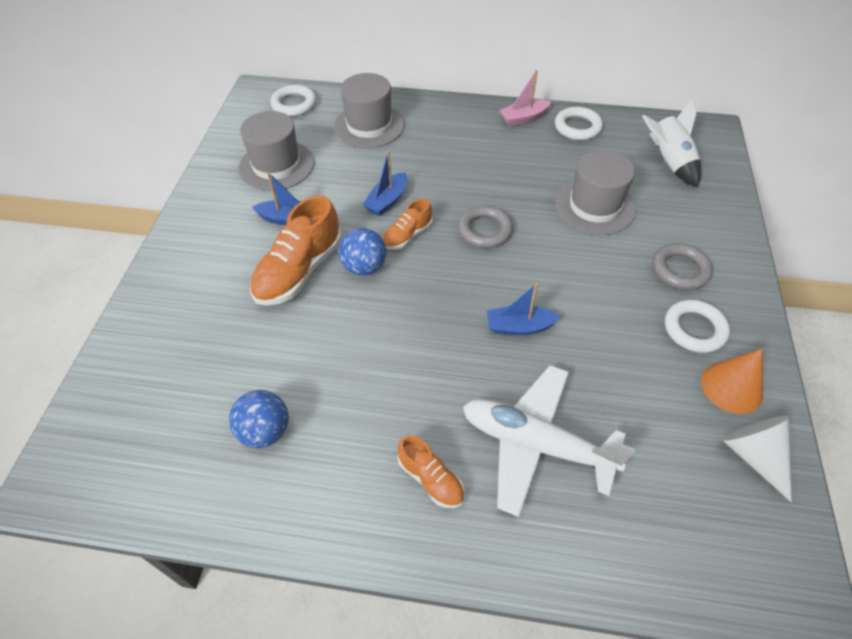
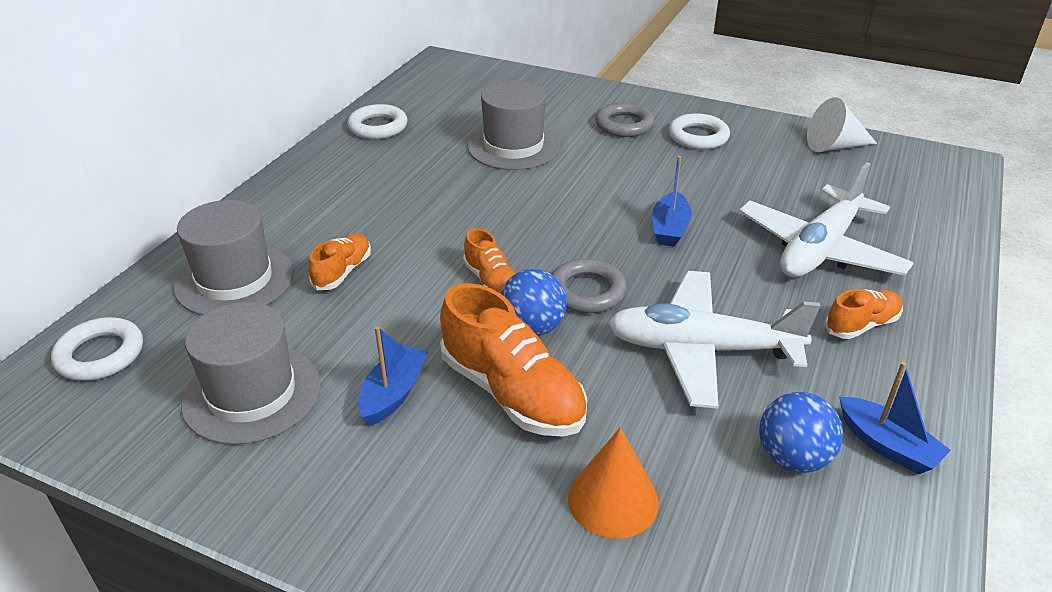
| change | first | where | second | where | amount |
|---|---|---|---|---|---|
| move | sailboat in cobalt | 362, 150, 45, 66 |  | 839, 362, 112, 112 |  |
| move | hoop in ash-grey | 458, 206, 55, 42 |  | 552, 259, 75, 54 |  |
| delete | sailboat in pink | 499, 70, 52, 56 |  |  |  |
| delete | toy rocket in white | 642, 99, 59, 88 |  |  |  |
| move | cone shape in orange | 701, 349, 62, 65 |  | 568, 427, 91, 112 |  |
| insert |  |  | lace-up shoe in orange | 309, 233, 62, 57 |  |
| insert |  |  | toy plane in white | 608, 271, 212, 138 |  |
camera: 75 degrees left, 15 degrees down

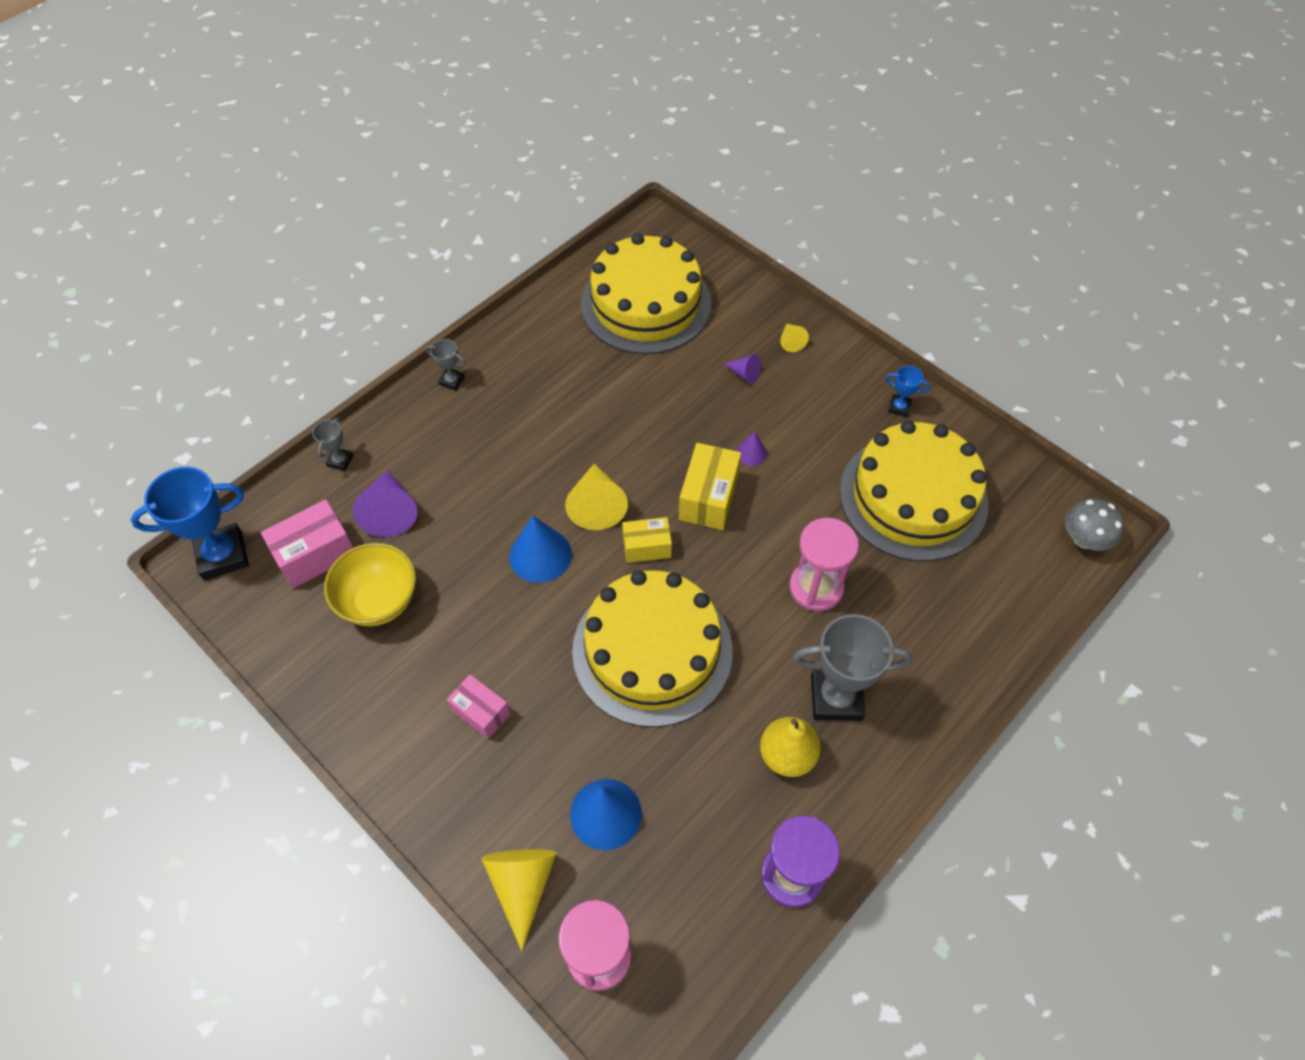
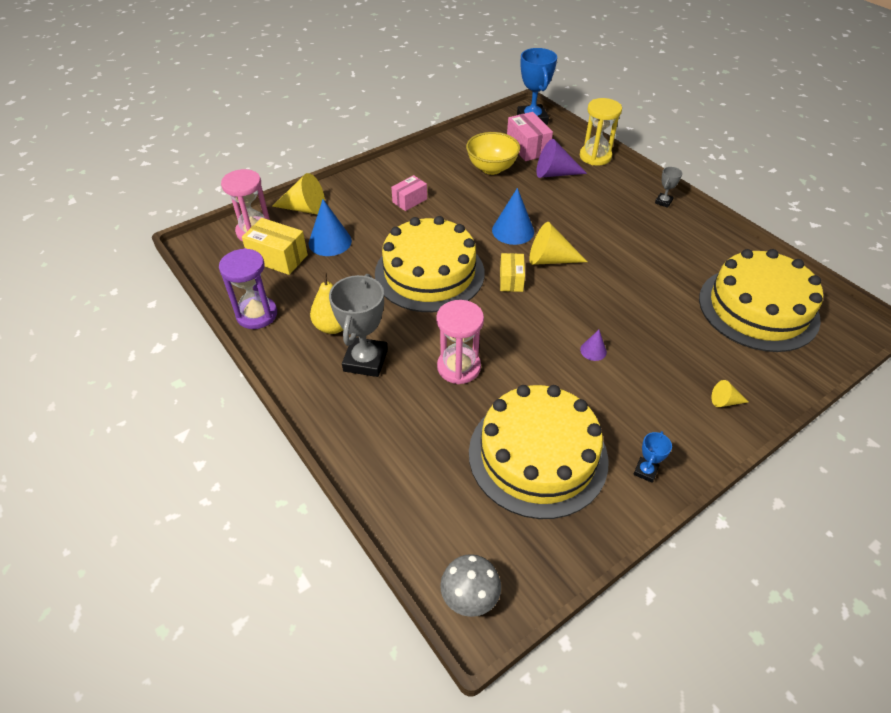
| change | first | where | second | where | amount |
|---|---|---|---|---|---|
| replace | prize cup in ash-grey | 312, 418, 42, 53 | hourglass in golden | 580, 98, 42, 67 |  |
| move | package in golden | 679, 443, 62, 87 |  | 242, 218, 66, 57 |  |
| delete | cone shape in violet | 724, 354, 37, 30 |  |  |  |
camera: 100 degrees right, 10 degrees down

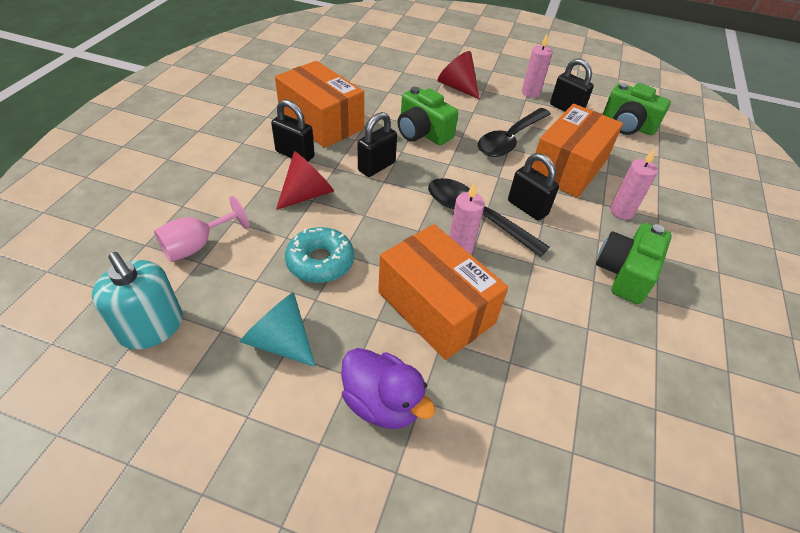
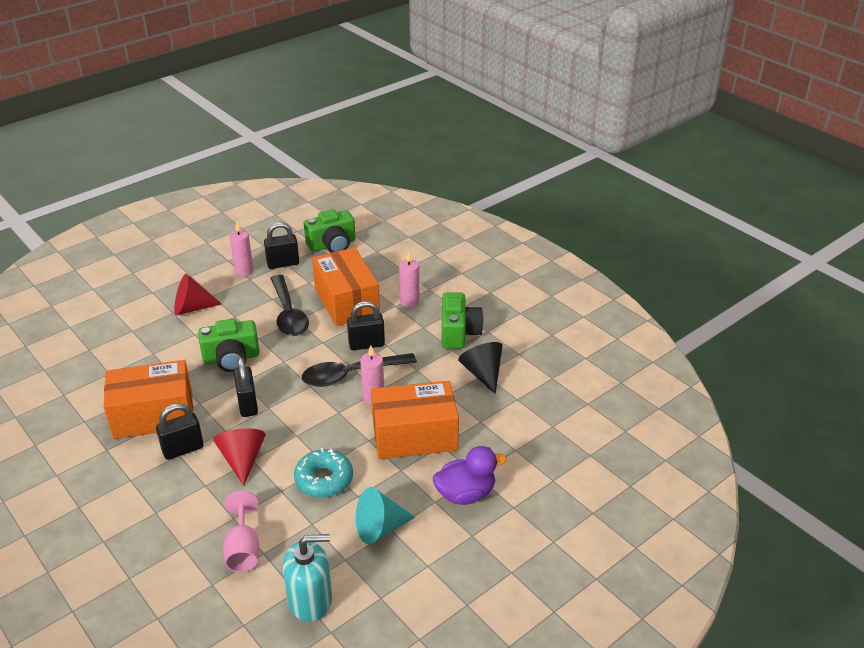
| change | first | where | second | where | amount |
|---|---|---|---|---|---|
| rotate | photo camera in green | 596, 223, 76, 81 |  | 442, 292, 42, 57 | 150 degrees counterclockwise |
| insert |  |  | cone shape in ebony | 458, 342, 45, 52 |  |
camera: 55 degrees left, 10 degrees down

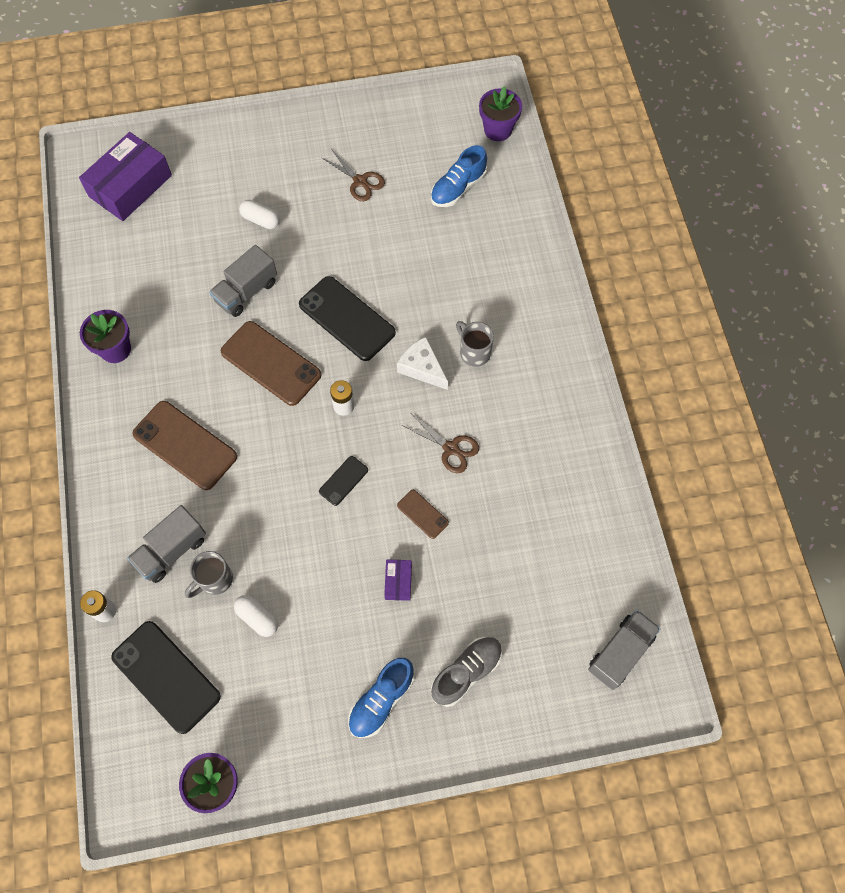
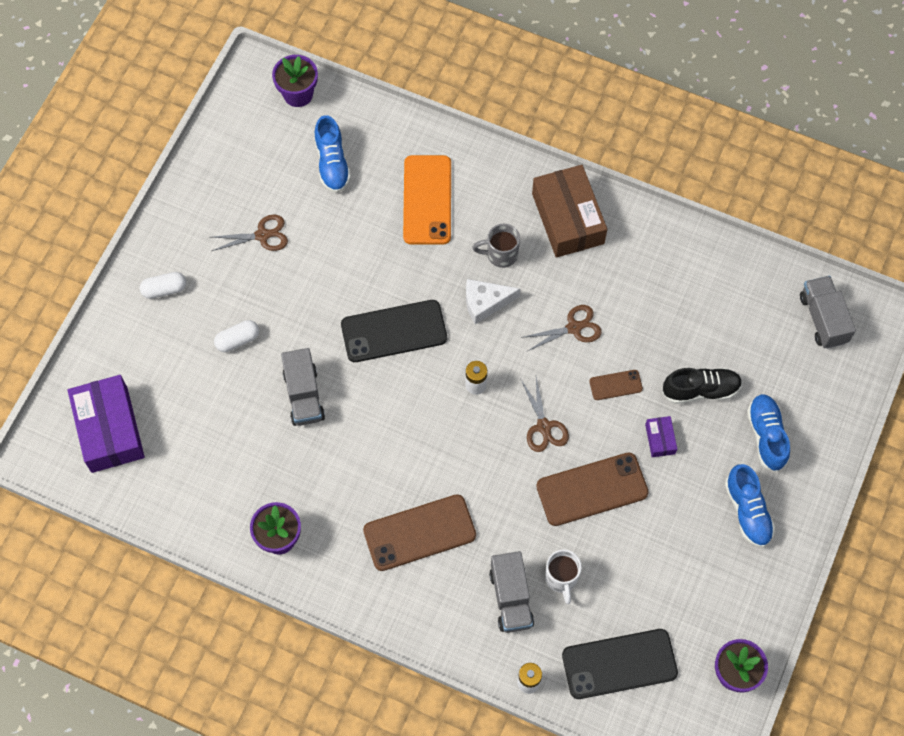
| change | first | where | second | where | amount |
|---|---|---|---|---|---|
| recolor | mug in ash-grey | 185, 551, 48, 47 | mug in white | 545, 550, 37, 54 |  |
| move | phone in dark brown | 221, 321, 101, 85 |  | 536, 452, 113, 74 |  |
| move | pill shape in white | 234, 595, 44, 42 |  | 140, 272, 46, 27 |  |
| replace | phone in ebony | 319, 456, 49, 50 | scissors in dark brown | 521, 377, 48, 75 |  |
| rotate | package in violet | 384, 560, 28, 41 |  | 645, 416, 32, 41 | 45 degrees clockwise |
| recolor | lace-up shoe in ash-grey | 431, 637, 71, 70 | lace-up shoe in cobalt | 747, 394, 43, 78 |  |
| insert |  |  | phone in orange | 403, 155, 48, 89 |  |
| insert |  |  | package in dark brown | 532, 165, 75, 93 |  |
| insert |  |  | lace-up shoe in ebony | 662, 368, 80, 36 |  |
camera: 55 degrees left, 0 degrees up

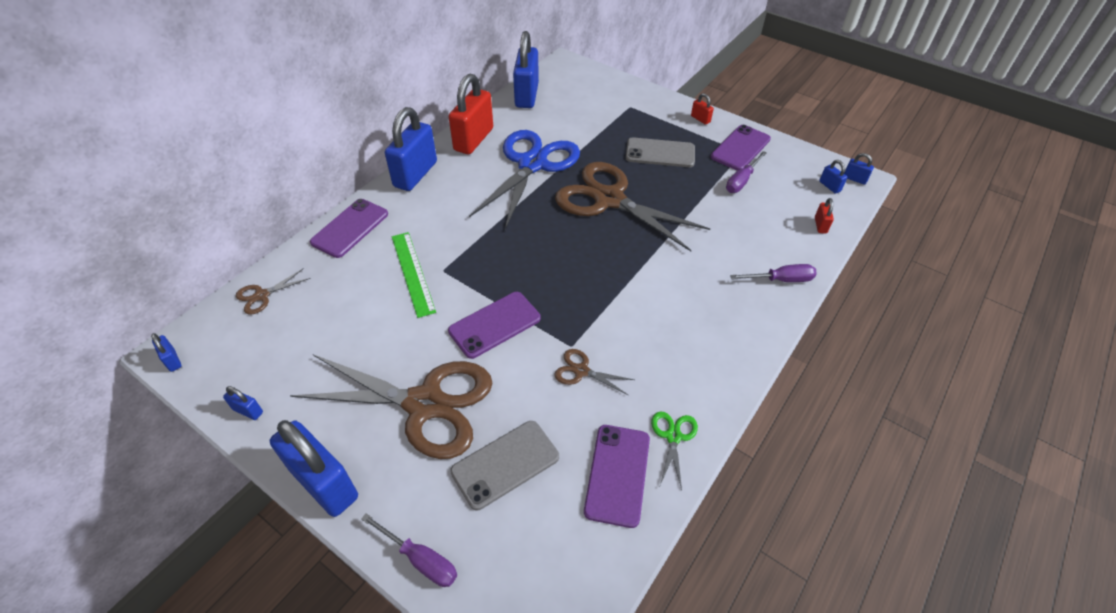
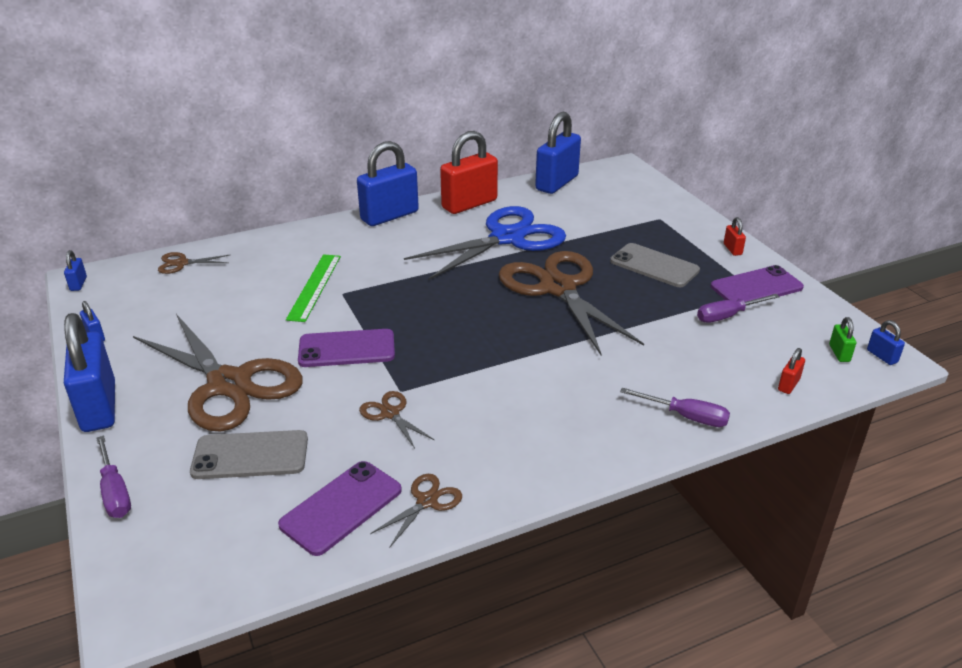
| change | first | where | second | where | amount |
|---|---|---|---|---|---|
| delete | phone in violet | 310, 199, 78, 59 |  |  |  |
| recolor | scissors in green | 651, 411, 47, 79 | scissors in dark brown | 370, 474, 92, 74 |  |
| recolor | padlock in cobalt | 820, 160, 27, 34 | padlock in green | 829, 317, 27, 45 |  |
camera: 30 degrees right, 15 degrees down

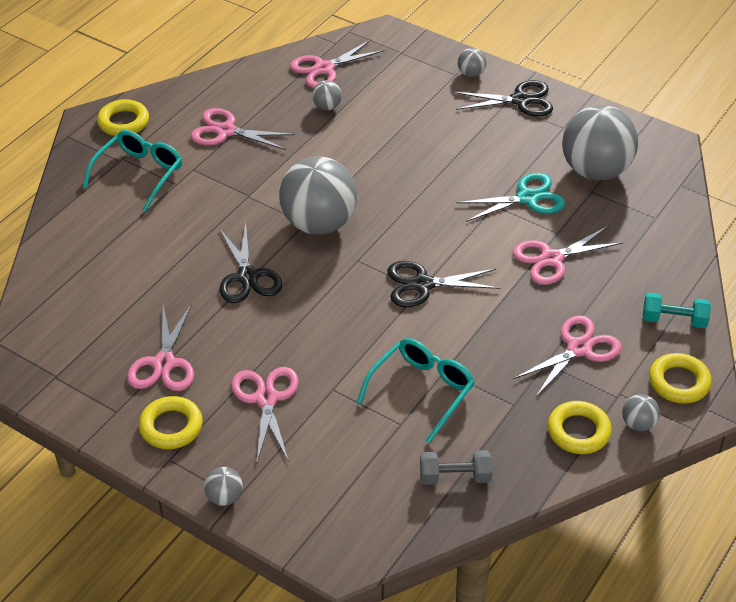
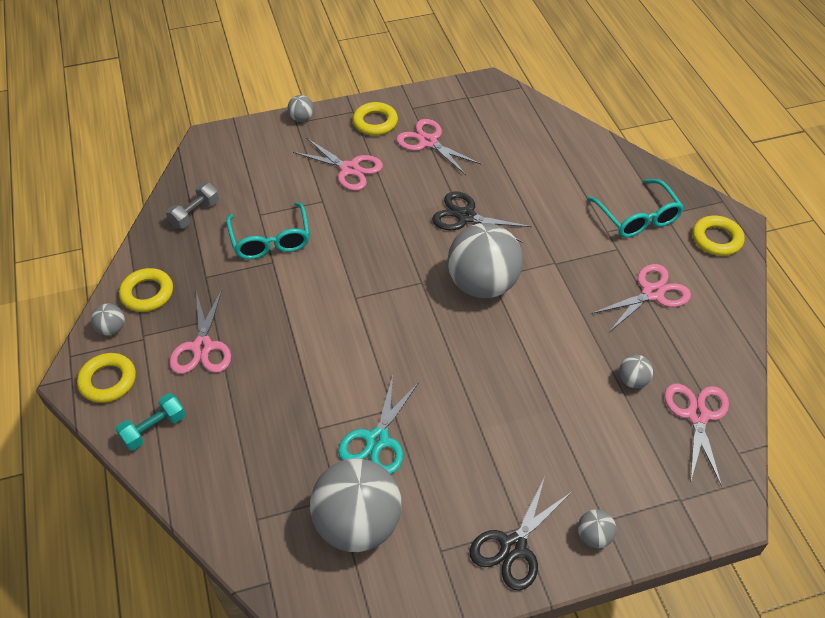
| change | first | where | second | where | amount |
|---|---|---|---|---|---|
| delete | scissors in ebony | 387, 261, 113, 46 |  |  |  |
| delete | scissors in pink | 513, 226, 110, 59 |  |  |  |
camera: 130 degrees right, 5 degrees up

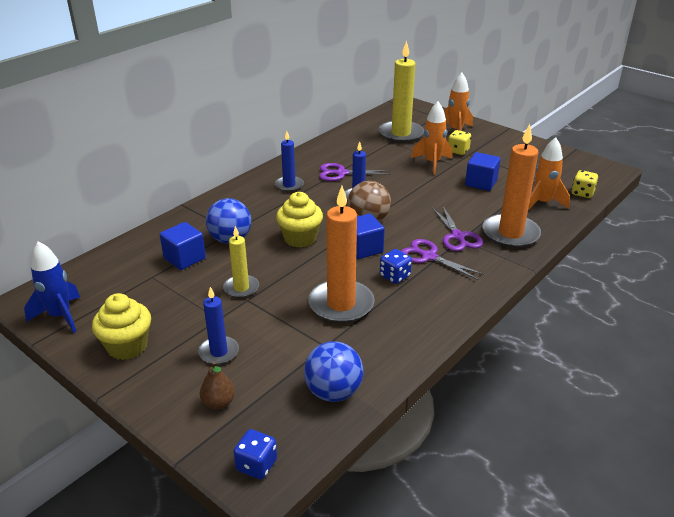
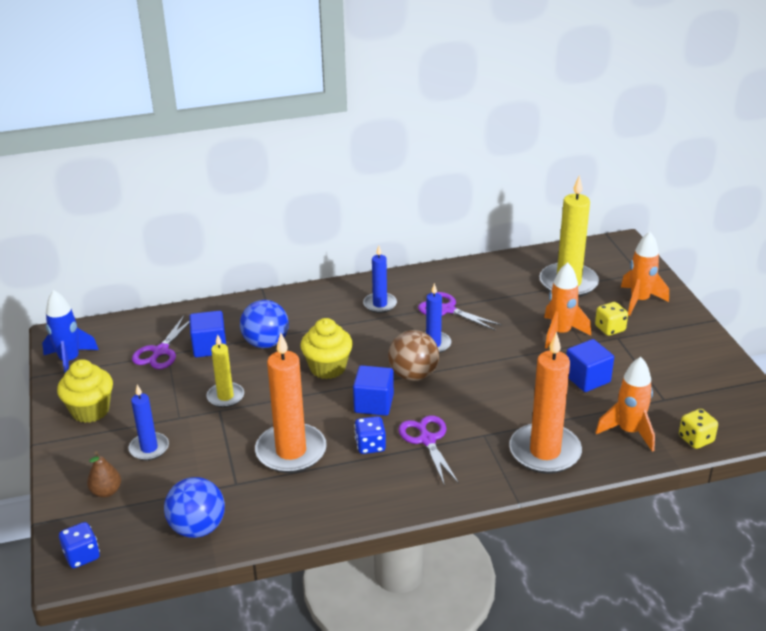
| change | first | where | second | where | amount |
|---|---|---|---|---|---|
| move | scissors in violet | 432, 206, 51, 45 |  | 132, 316, 58, 53 |  |
camera: 35 degrees right, 0 degrees up

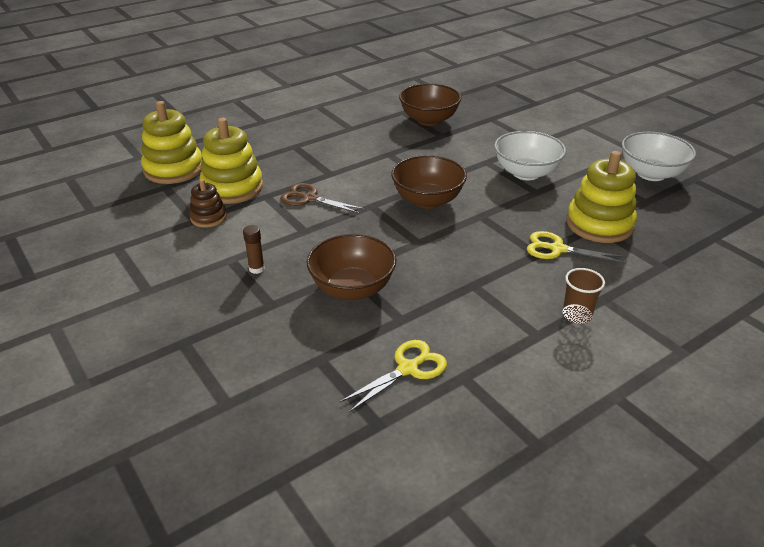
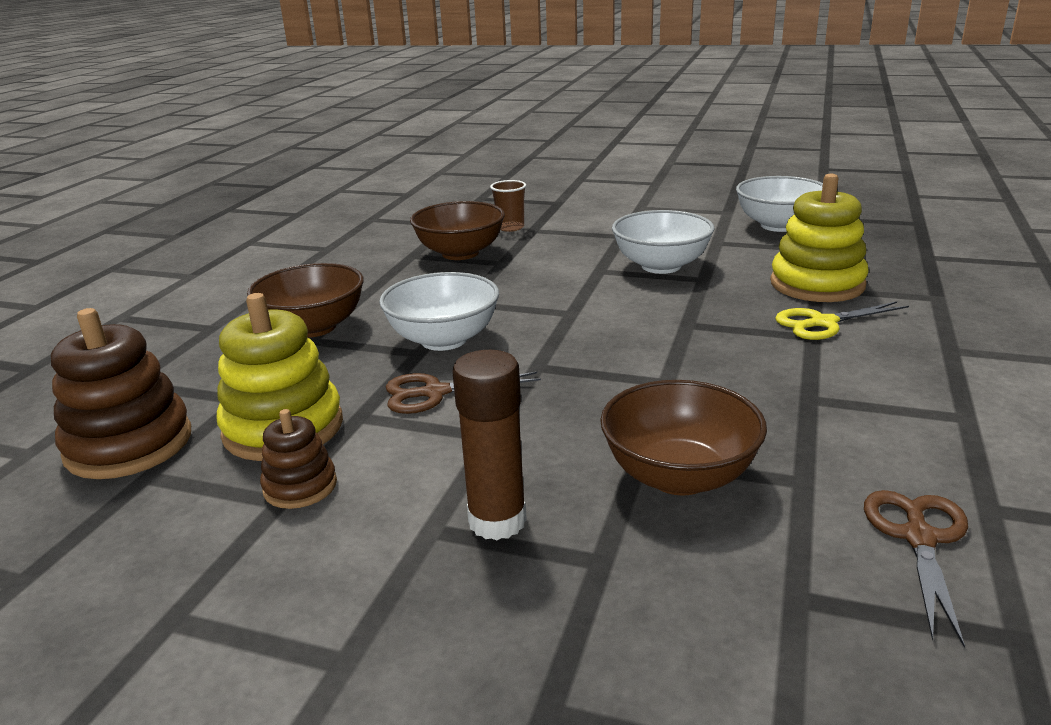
| change | first | where | second | where | amount |
|---|---|---|---|---|---|
| recolor | stacking rings in golden | 141, 101, 61, 83 | stacking rings in dark brown | 51, 308, 140, 171 |  |
| resize | stick of glue in dark brown | 243, 225, 22, 49 |  | 452, 350, 75, 191 | x1.87 |
| recolor | scissors in golden | 340, 340, 107, 72 | scissors in dark brown | 864, 490, 104, 158 |  |
| move | serving bowl in dark brown | 391, 155, 76, 54 |  | 247, 263, 117, 75 |  |
| move | beaker in dark brown | 563, 268, 42, 56 |  | 490, 180, 36, 52 |  |
| insert |  |  | serving bowl in white | 379, 272, 120, 79 |  |
camera: 35 degrees left, 10 degrees down

